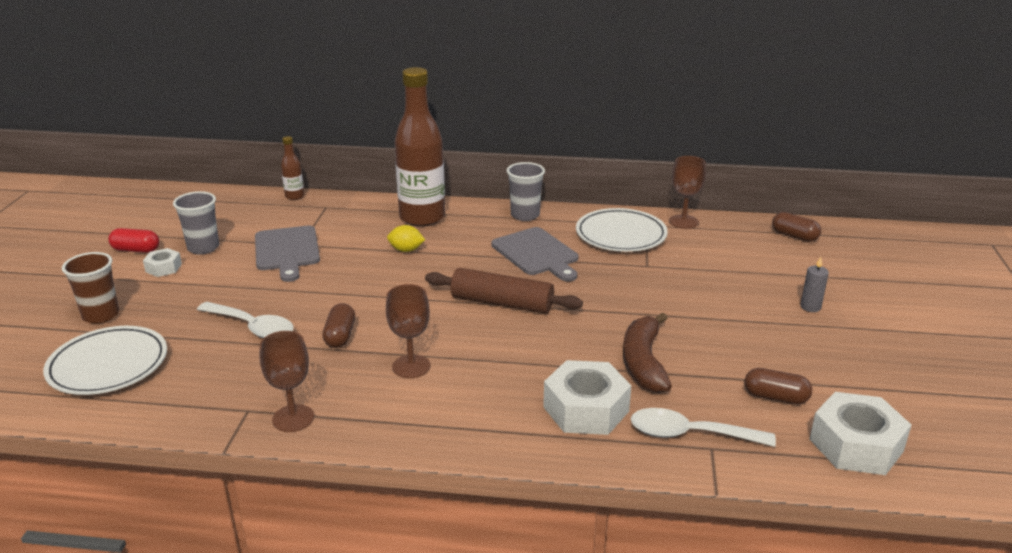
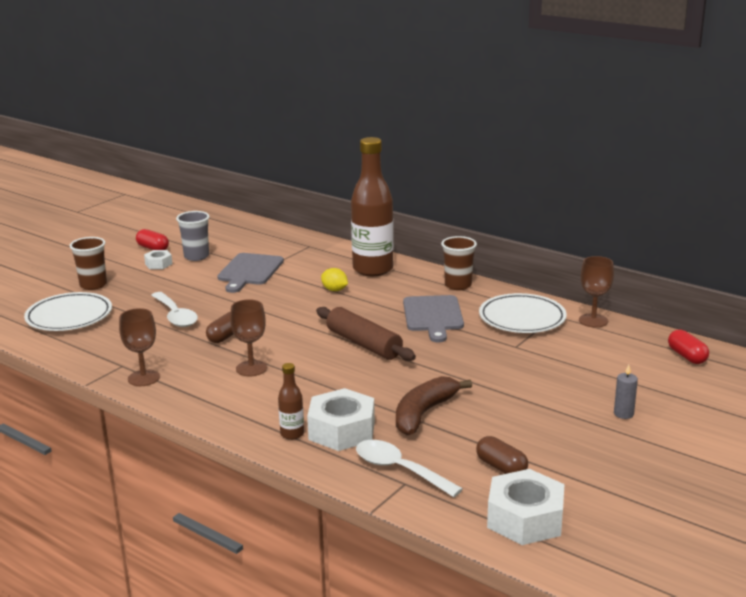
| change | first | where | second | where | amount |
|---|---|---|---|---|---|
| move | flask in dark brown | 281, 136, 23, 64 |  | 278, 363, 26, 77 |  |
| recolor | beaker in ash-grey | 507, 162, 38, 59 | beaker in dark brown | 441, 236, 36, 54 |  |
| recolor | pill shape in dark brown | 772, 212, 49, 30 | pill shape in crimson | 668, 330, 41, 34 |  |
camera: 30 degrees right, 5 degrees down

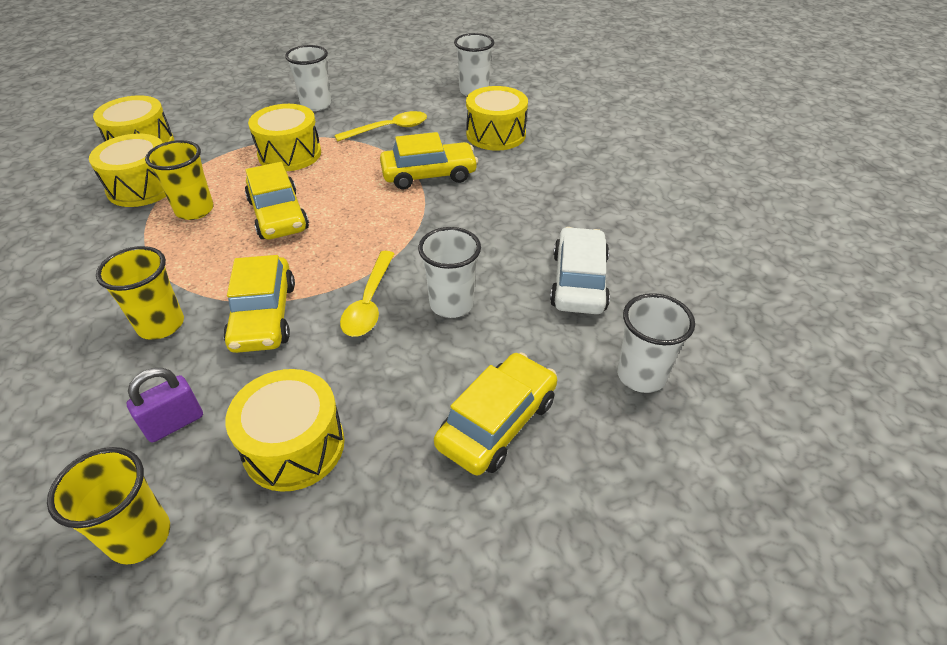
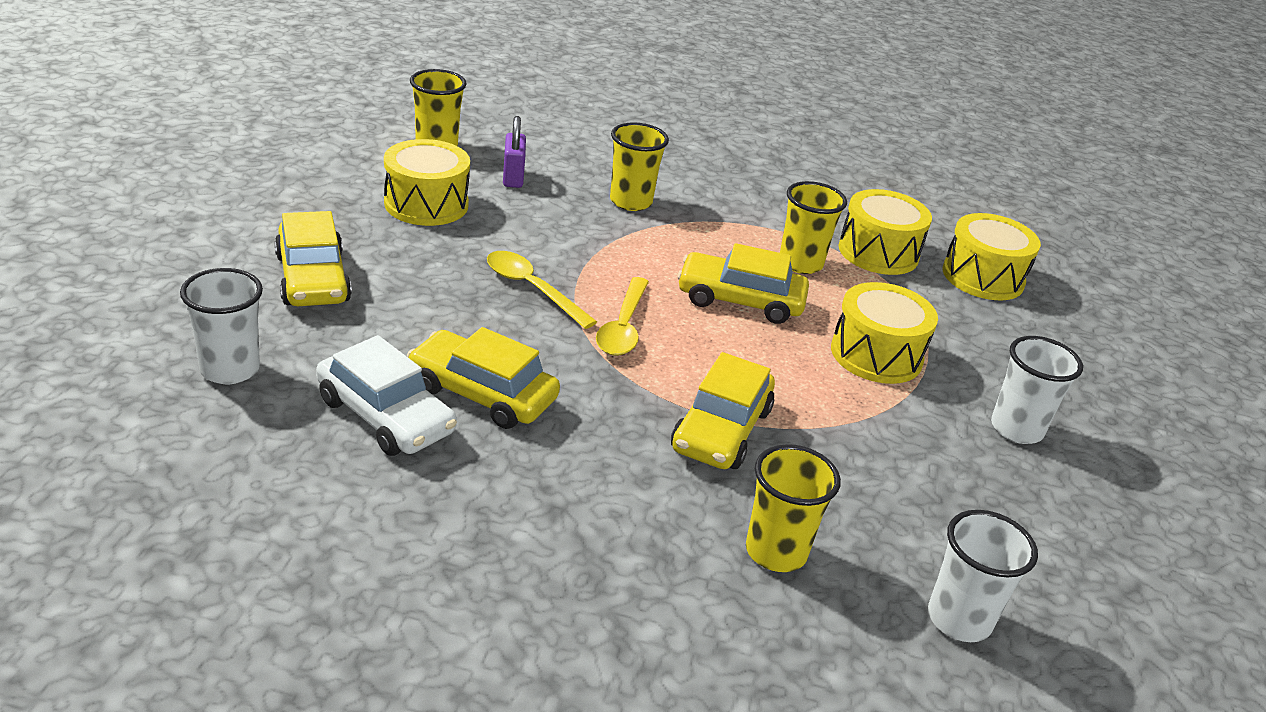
| change | first | where | second | where | amount |
|---|---|---|---|---|---|
| move | automobile in golden | 223, 255, 72, 98 |  | 407, 327, 153, 102 |  |
| move | tablespoon in golden | 335, 111, 92, 30 |  | 596, 277, 53, 79 |  |
| delete | beaker in white | 418, 227, 63, 91 |  |  |  |
| replace | snare drum in golden | 466, 86, 62, 65 | beaker in golden | 746, 444, 95, 128 |  |
camera: 120 degrees right, 10 degrees down

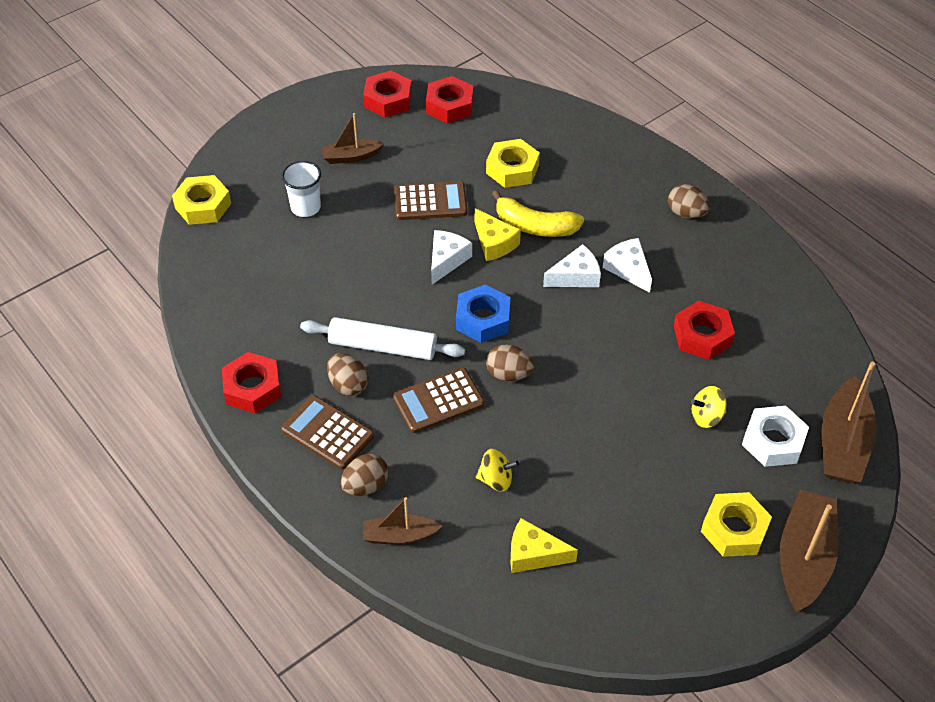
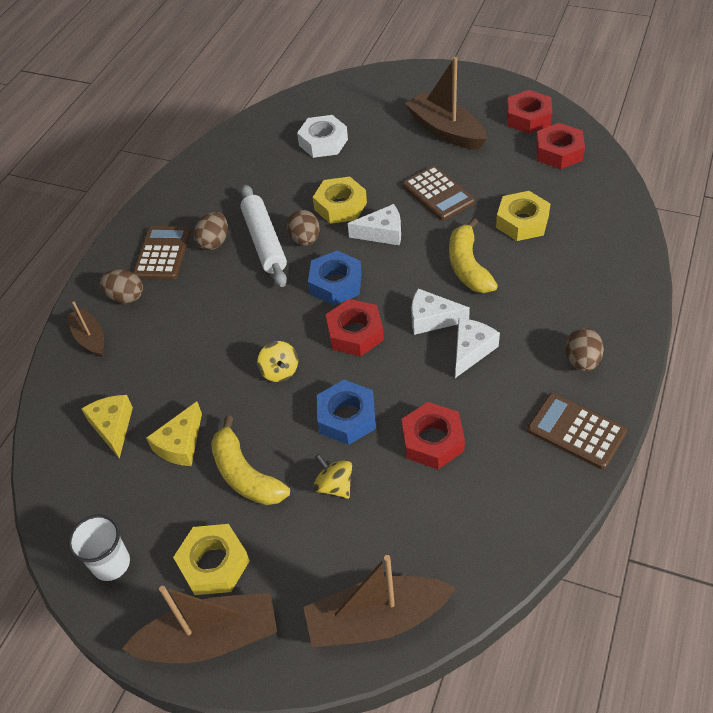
| change | first | where | second | where | amount |
|---|---|---|---|---|---|
| move | hexagon nut in golden | 172, 175, 59, 50 |  | 313, 176, 54, 48 |  |
| move | hexagon nut in crimson | 222, 352, 59, 61 |  | 326, 299, 58, 57 |  |
| move | beaker in white | 281, 161, 40, 56 |  | 68, 514, 62, 67 |  |
| resize | sailboat in dark brown | 321, 113, 63, 51 |  | 405, 57, 82, 93 | x1.71 |
| move | calculator in dark brown | 393, 368, 91, 65 |  | 527, 393, 100, 76 |  |
| move | cheese in golden | 475, 208, 46, 53 |  | 146, 401, 56, 65 |  |
| move | whirligig in golden | 476, 449, 43, 43 |  | 257, 341, 41, 41 |  |
| move | egg in dark brown | 486, 345, 48, 36 |  | 287, 209, 33, 37 |  |
| rotate | cheese in white | 543, 244, 58, 43 |  | 411, 288, 59, 47 | 150 degrees clockwise |
| move | hexagon nut in white | 742, 406, 67, 61 |  | 297, 115, 51, 43 |  |
| insert |  |  | banana fruit in golden | 211, 416, 79, 89 |  |
| insert |  |  | hexagon nut in cobalt | 317, 380, 59, 65 |  |
camera: 65 degrees right, 0 degrees up

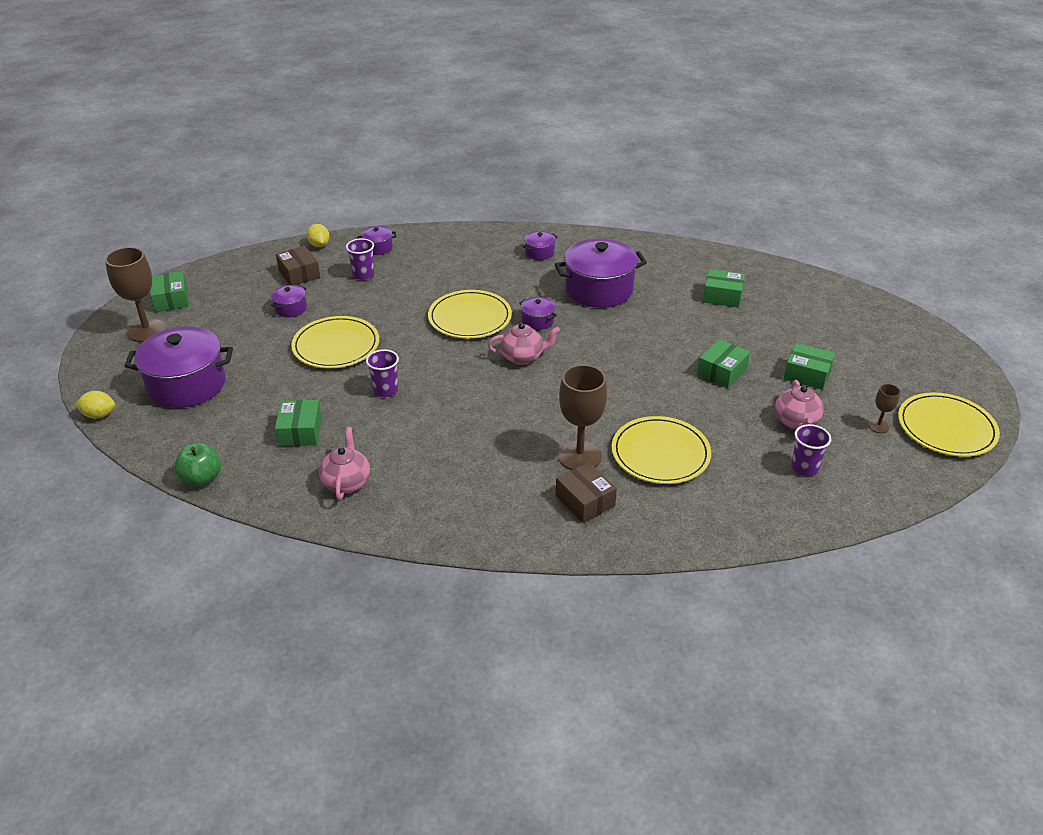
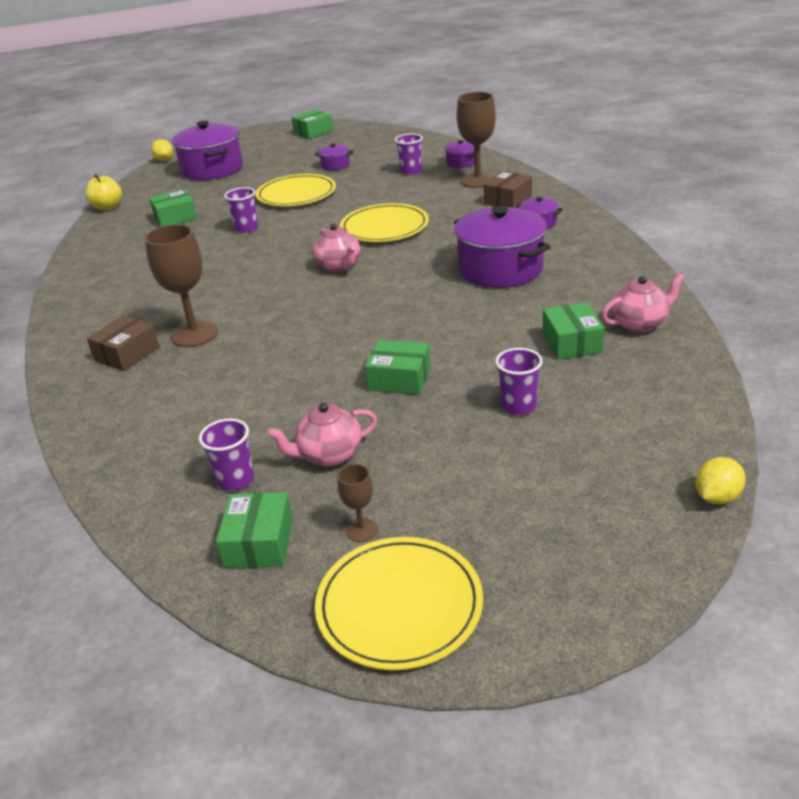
| change | first | where | second | where | amount |
|---|---|---|---|---|---|
| move | chalice in dark brown | 105, 247, 61, 95 |  | 457, 92, 39, 96 |  |
| recolor | toy apple in green | 174, 443, 47, 43 | toy apple in golden | 85, 174, 37, 36 |  |
| move | package in dark brown | 276, 246, 44, 39 |  | 484, 171, 48, 37 |  |
| move | citrus fruit in golden | 307, 224, 23, 23 |  | 696, 457, 50, 48 |  |
| move | teapot in pink | 319, 427, 51, 73 |  | 602, 273, 83, 60 |  |
| delete | pot in violet | 519, 297, 38, 33 |  |  |  |
| delete | plate in golden | 612, 416, 99, 68 |  |  |  |
| move | package in green | 783, 343, 52, 47 |  | 216, 492, 77, 76 |  |
| insert |  |  | beaker in violet | 495, 348, 48, 67 |  |
camera: 70 degrees right, 5 degrees down

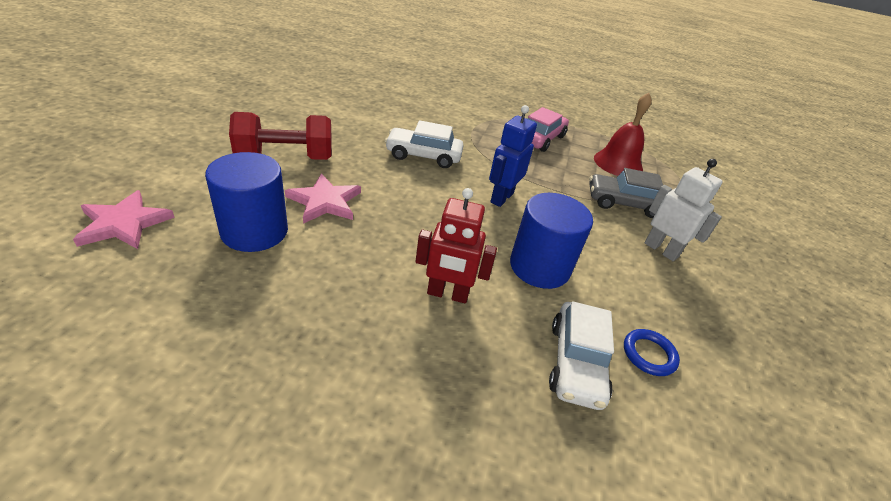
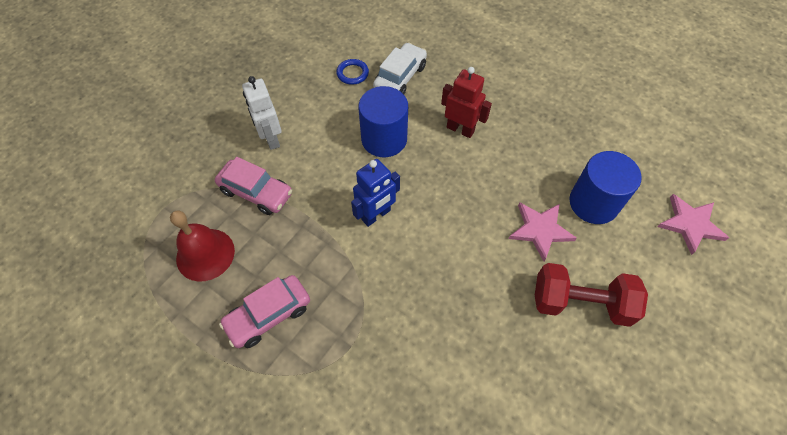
| change | first | where | second | where | amount |
|---|---|---|---|---|---|
| delete | automobile in white | 385, 120, 79, 48 |  |  |  |
| recolor | automobile in ash-grey | 589, 168, 74, 50 | automobile in pink | 215, 157, 77, 58 |  |
camera: 155 degrees left, 20 degrees up

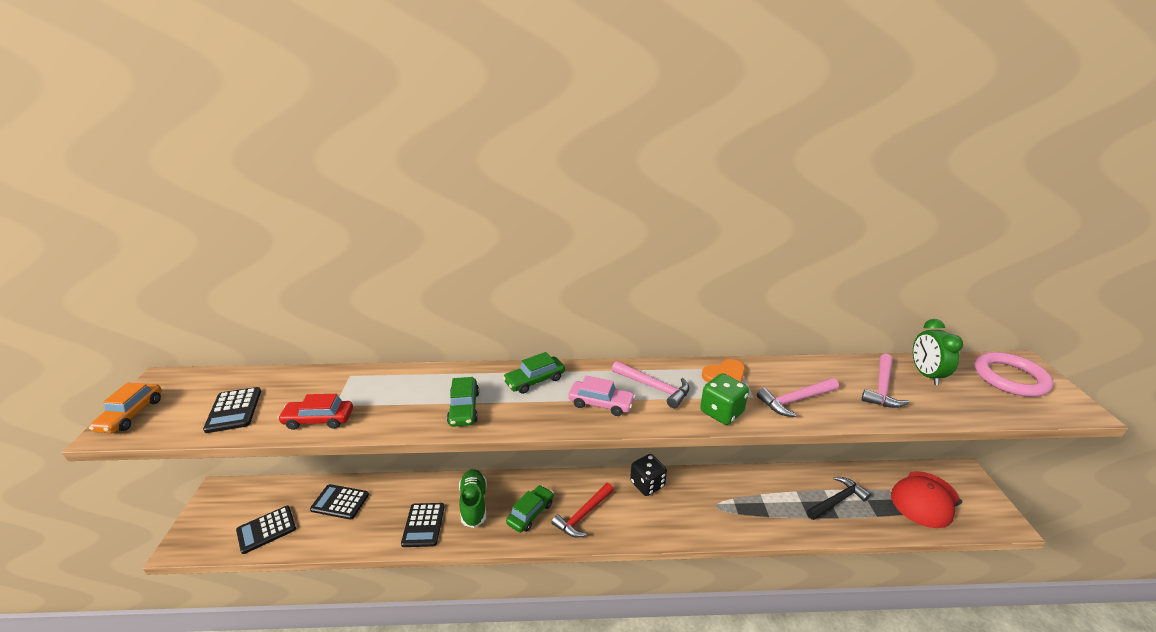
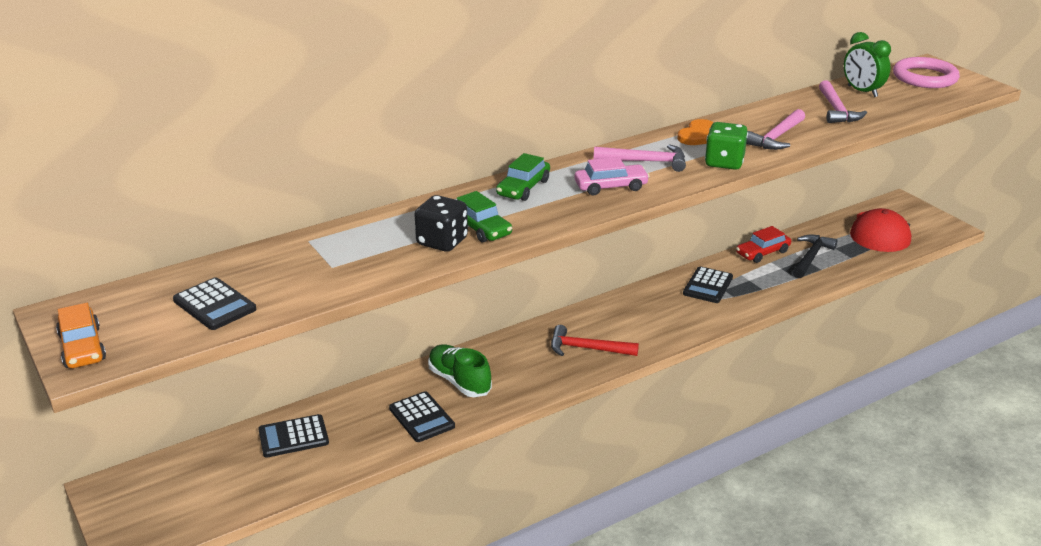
| change | first | where | second | where | amount |
|---|---|---|---|---|---|
| move | calculator in ebony | 236, 506, 60, 48 |  | 683, 266, 50, 37 |  |
| move | automobile in crimson | 278, 394, 75, 36 |  | 736, 226, 55, 37 |  |
| delete | automobile in green | 506, 485, 48, 48 |  |  |  |
| rotate | claw hammer in crimson | 552, 483, 62, 55 |  | 551, 325, 88, 31 | 90 degrees clockwise |
| move | die in ebony | 630, 454, 37, 42 |  | 414, 195, 54, 57 |  |
camera: 30 degrees left, 0 degrees up

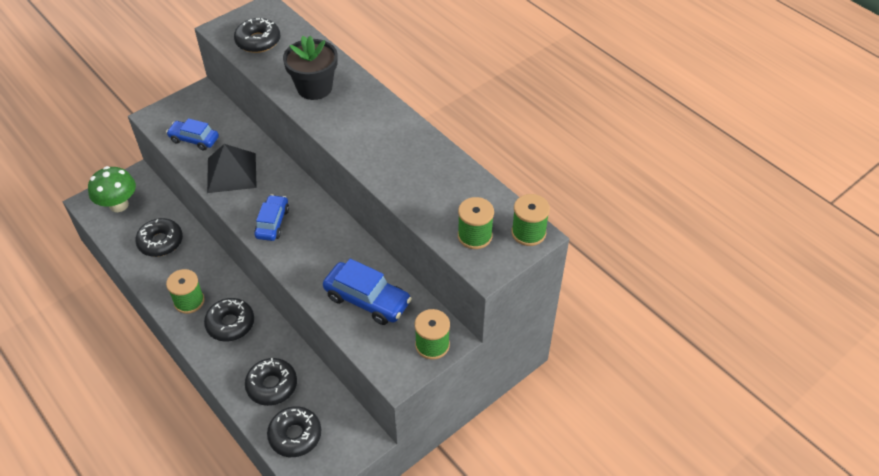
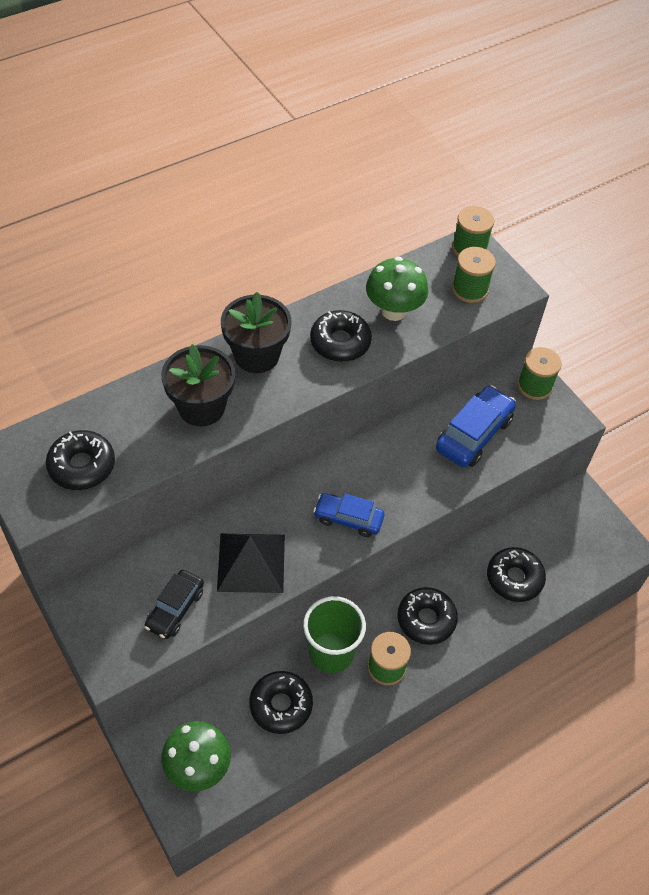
| change | first | where | second | where | amount |
|---|---|---|---|---|---|
| recolor | automobile in cobalt | 166, 118, 53, 33 | automobile in ebony | 145, 570, 59, 69 |  |
| move | donut in ebony | 267, 406, 54, 51 |  | 310, 310, 62, 52 |  |
| insert |  |  | plant pot in ebony | 221, 292, 71, 81 |  |
| insert |  |  | beaker in green | 303, 596, 63, 77 |  |
| insert |  |  | toadstool in green | 366, 257, 62, 64 |  |
camera: 85 degrees left, 5 degrees up

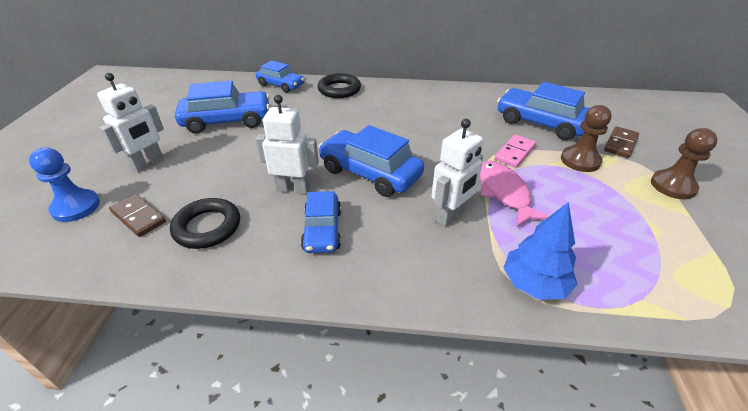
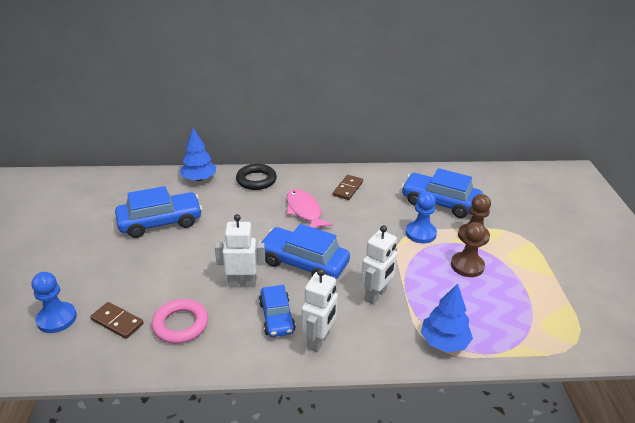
| change | first | where | second | where | amount |
|---|---|---|---|---|---|
| move | robot in white | 97, 73, 67, 99 |  | 302, 268, 36, 84 |  |
| recolor | hoop in ebony | 170, 198, 70, 51 | hoop in pink | 152, 299, 56, 45 |  |
| replace | automobile in cobalt | 256, 61, 48, 32 | fir tree in cobalt | 179, 128, 37, 53 |  |
| move | toy fish in pink | 480, 161, 69, 66 |  | 286, 189, 47, 39 |  |
| replace | domino in pink | 494, 135, 42, 33 | pawn in cobalt | 405, 191, 32, 52 |  |
| move | domino in dark brown | 604, 126, 35, 32 |  | 333, 175, 30, 25 |  |
| move | pawn in dark brown | 651, 128, 67, 71 |  | 451, 222, 35, 55 |  |
camera: 10 degrees left, 5 degrees down

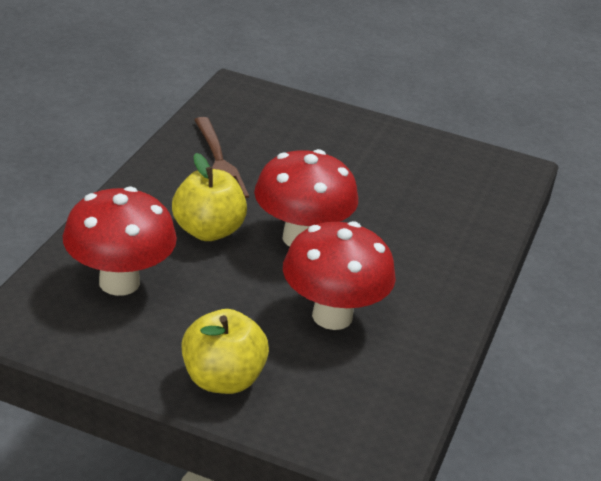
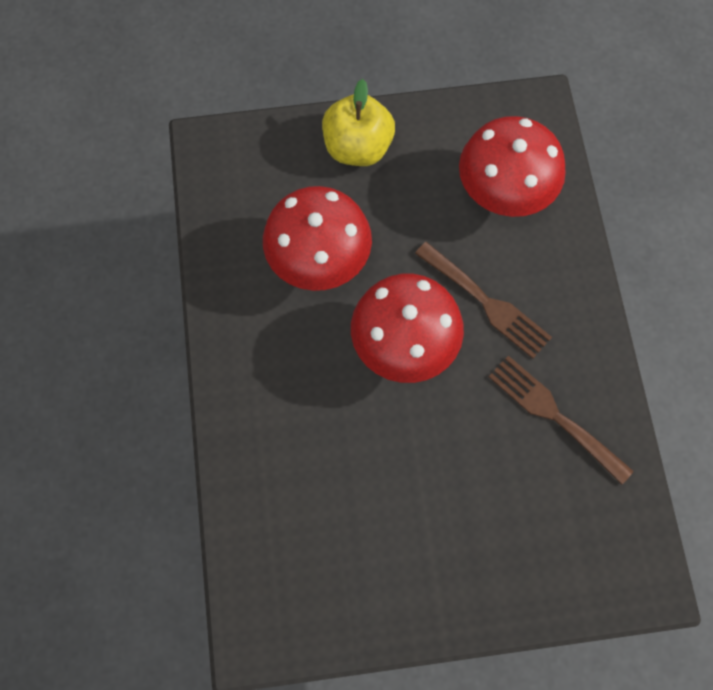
| change | first | where | second | where | amount |
|---|---|---|---|---|---|
| replace | toy apple in golden | 172, 153, 75, 88 | fork in dark brown | 415, 242, 137, 116 |  |
camera: 155 degrees right, 35 degrees up

